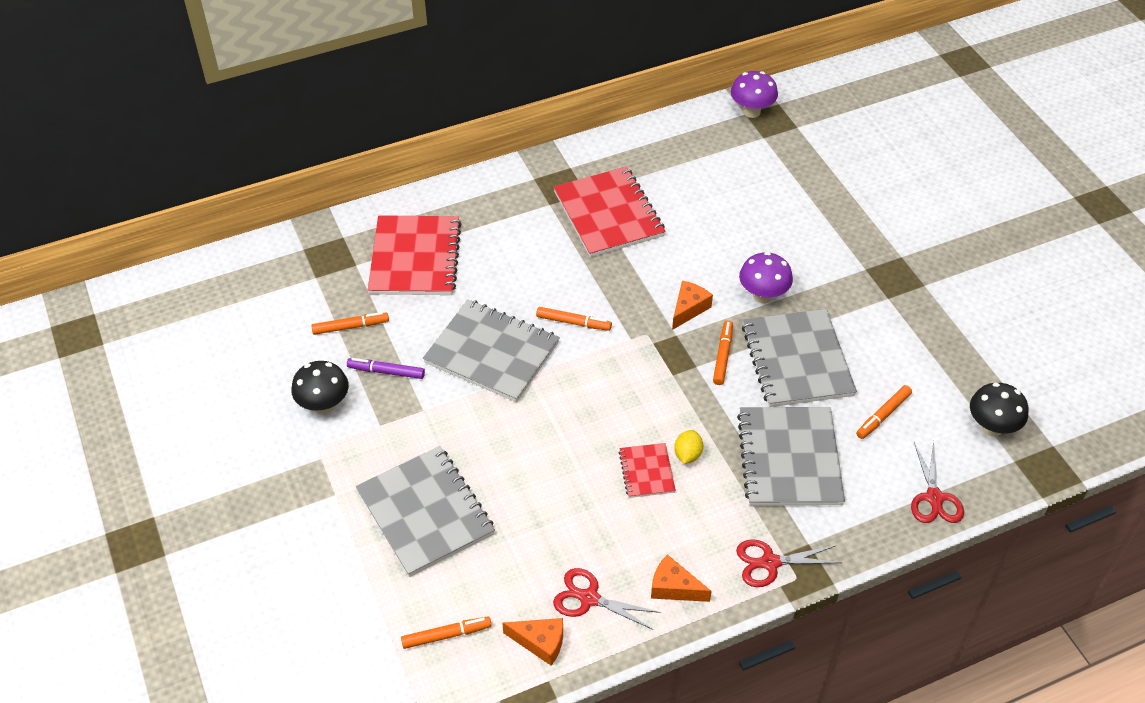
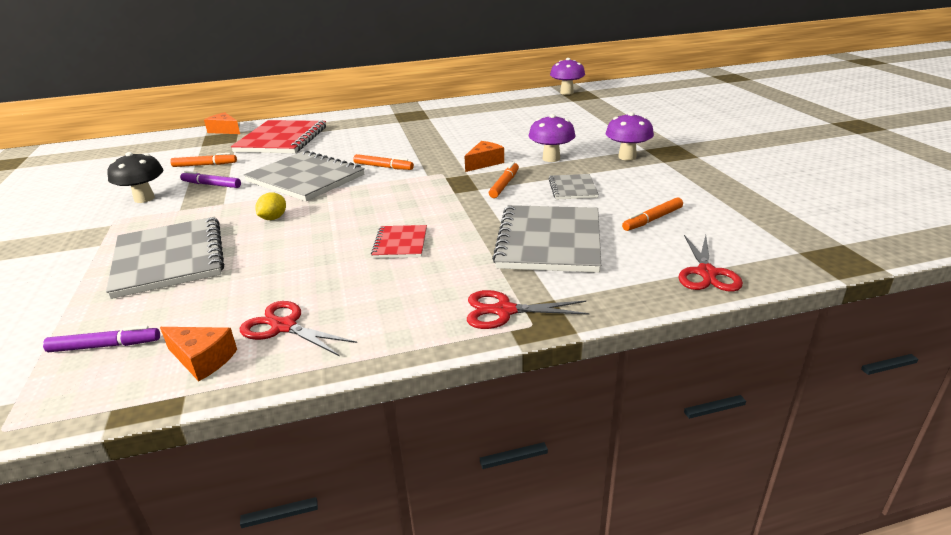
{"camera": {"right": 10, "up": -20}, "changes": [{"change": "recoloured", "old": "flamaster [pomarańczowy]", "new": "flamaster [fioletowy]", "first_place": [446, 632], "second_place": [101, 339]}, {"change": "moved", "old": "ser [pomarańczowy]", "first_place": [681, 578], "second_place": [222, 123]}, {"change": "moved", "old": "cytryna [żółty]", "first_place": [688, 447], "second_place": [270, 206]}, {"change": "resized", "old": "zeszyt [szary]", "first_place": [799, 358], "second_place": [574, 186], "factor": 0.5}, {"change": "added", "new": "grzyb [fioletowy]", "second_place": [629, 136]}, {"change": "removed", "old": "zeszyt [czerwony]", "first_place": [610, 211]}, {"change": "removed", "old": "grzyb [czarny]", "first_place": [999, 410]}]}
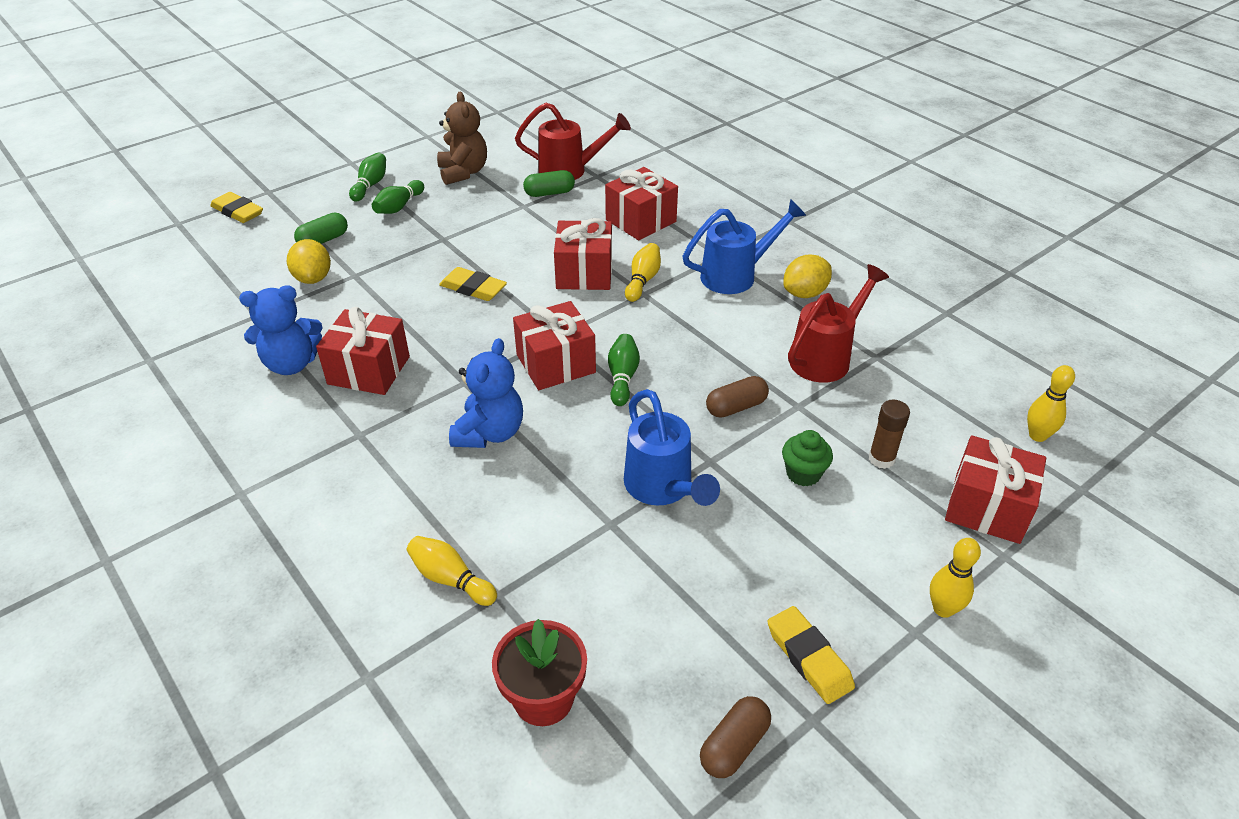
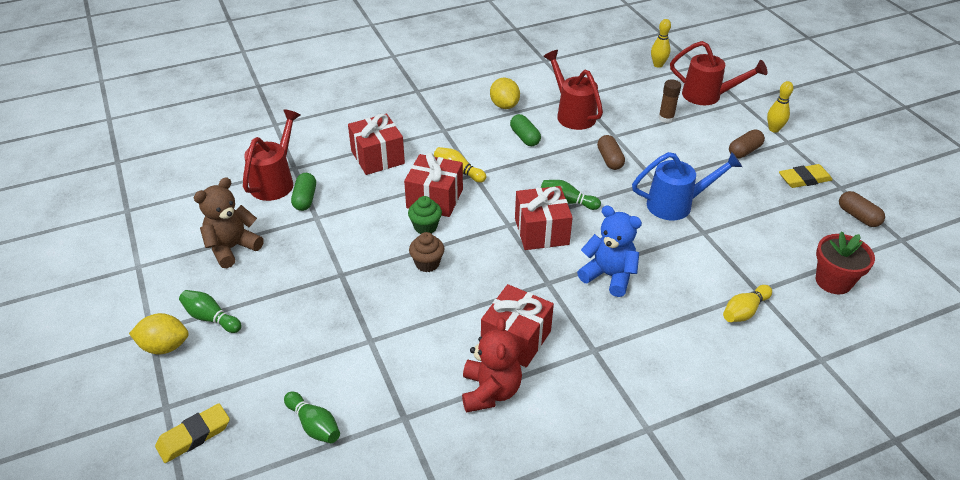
{"camera": {"right": -75, "up": 0}, "changes": [{"change": "moved", "old": "cytryna [żółty]", "first_place": [309, 261], "second_place": [159, 334]}, {"change": "turned", "old": "miś [brązowy]", "first_place": [462, 138], "second_place": [229, 222], "degrees": -45}, {"change": "moved", "old": "kręgiel [zielony]", "first_place": [398, 197], "second_place": [312, 417]}, {"change": "moved", "old": "muffinka [zielony]", "first_place": [807, 458], "second_place": [425, 215]}, {"change": "replaced", "old": "gumka do mazania [żółty]", "new": "muffinka [brązowy]", "first_place": [473, 284], "second_place": [426, 252]}, {"change": "recoloured", "old": "miś [niebieski]", "new": "miś [czerwony]", "first_place": [280, 330], "second_place": [492, 365]}, {"change": "moved", "old": "kapsułka [zielony]", "first_place": [321, 228], "second_place": [525, 130]}, {"change": "replaced", "old": "prezent [czerwony]", "new": "konewka [czerwony]", "first_place": [995, 489], "second_place": [718, 73]}, {"change": "added", "new": "kapsułka [brązowy]", "second_place": [747, 144]}, {"change": "removed", "old": "konewka [niebieski]", "first_place": [744, 246]}]}
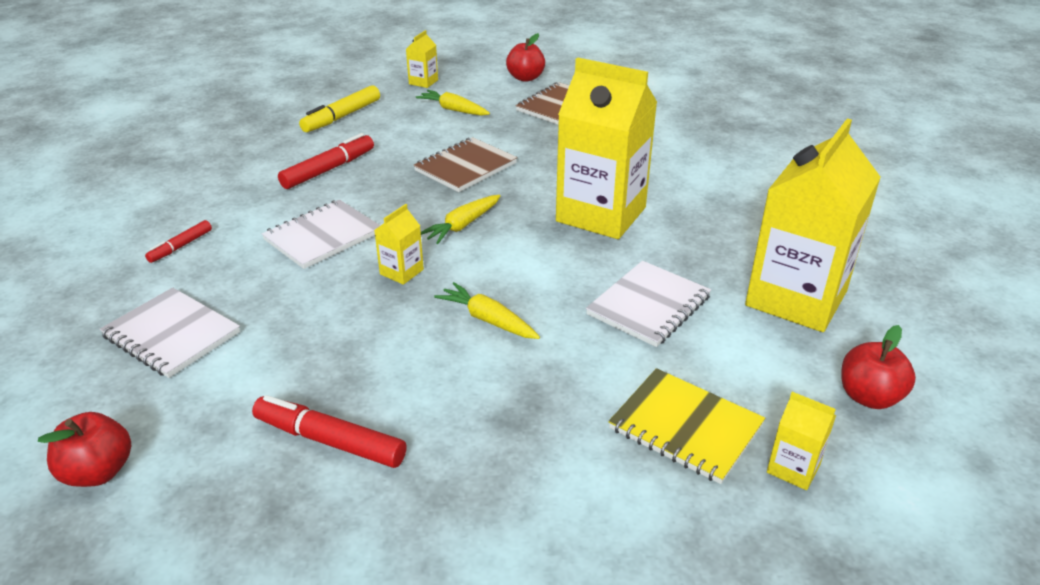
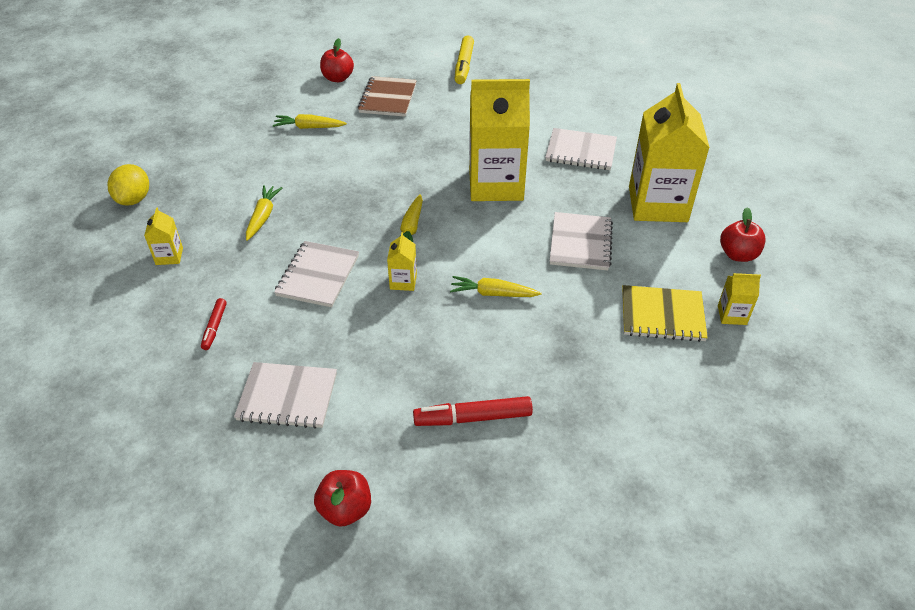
{"camera": {"right": -30, "up": 10}, "changes": [{"change": "added", "new": "cytryna [żółty]", "second_place": [128, 185]}, {"change": "moved", "old": "karton mleka [żółty]", "first_place": [422, 59], "second_place": [163, 236]}, {"change": "replaced", "old": "flamaster [czerwony]", "new": "marchewka [żółty]", "first_place": [326, 161], "second_place": [264, 213]}, {"change": "moved", "old": "flamaster [żółty]", "first_place": [339, 108], "second_place": [464, 60]}, {"change": "added", "new": "zeszyt [biały]", "second_place": [581, 149]}, {"change": "removed", "old": "zeszyt [brązowy]", "first_place": [465, 164]}]}
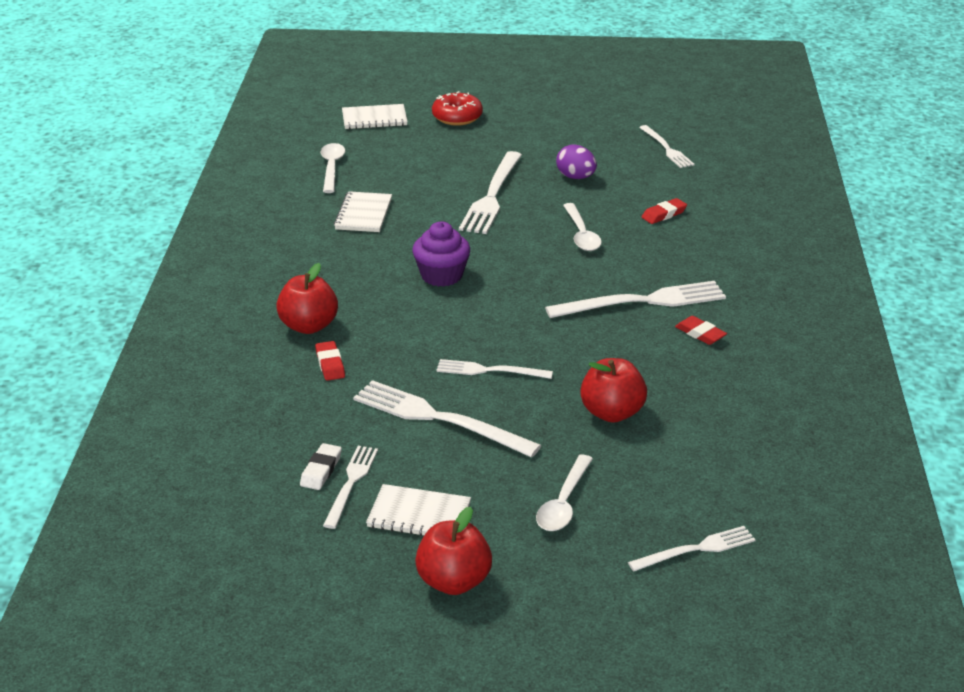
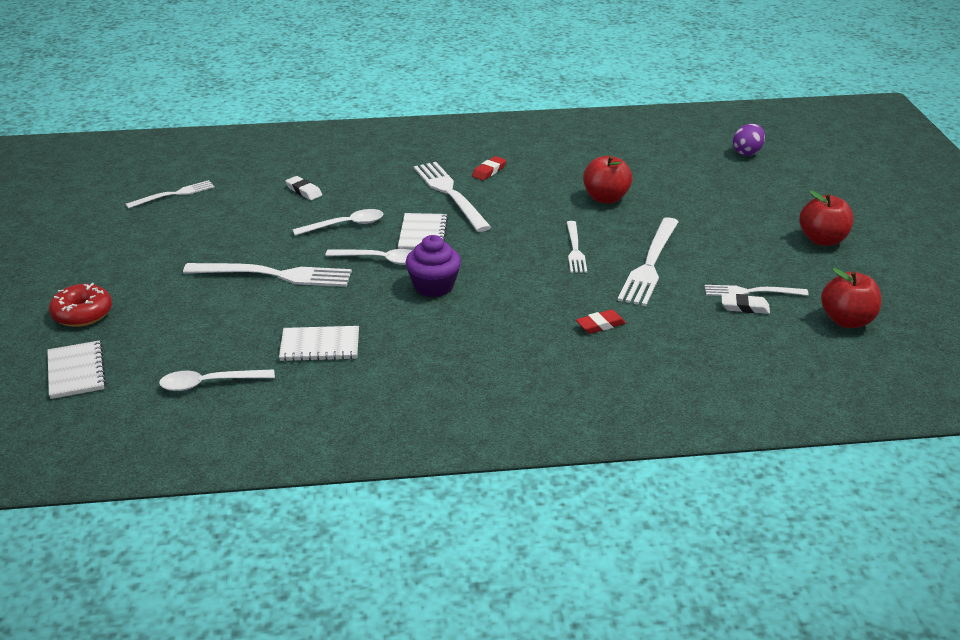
{"camera": {"right": -100, "up": 0}, "changes": [{"change": "recoloured", "old": "gumka do mazania [czerwony]", "new": "gumka do mazania [biały]", "first_place": [664, 211], "second_place": [304, 188]}, {"change": "moved", "old": "łyżka [biały]", "first_place": [564, 493], "second_place": [368, 257]}, {"change": "moved", "old": "zeszyt [biały]", "first_place": [418, 510], "second_place": [423, 231]}, {"change": "moved", "old": "jajko [fioletowy]", "first_place": [576, 162], "second_place": [749, 140]}, {"change": "moved", "old": "jabłko [czerwony]", "first_place": [307, 298], "second_place": [851, 298]}, {"change": "removed", "old": "widelec [biały]", "first_place": [692, 548]}]}
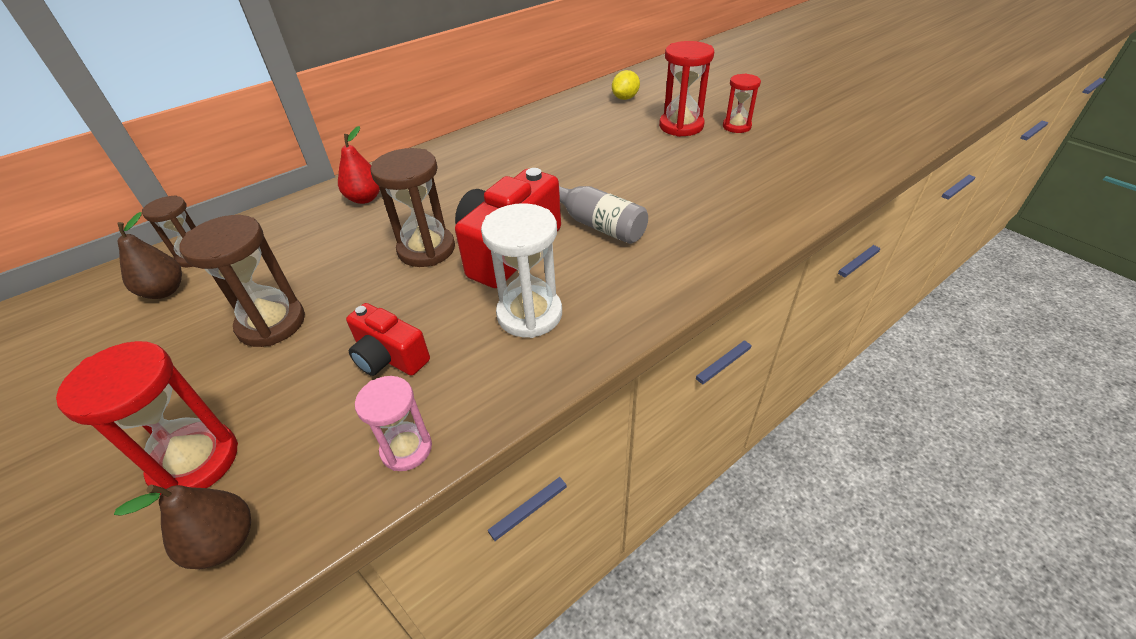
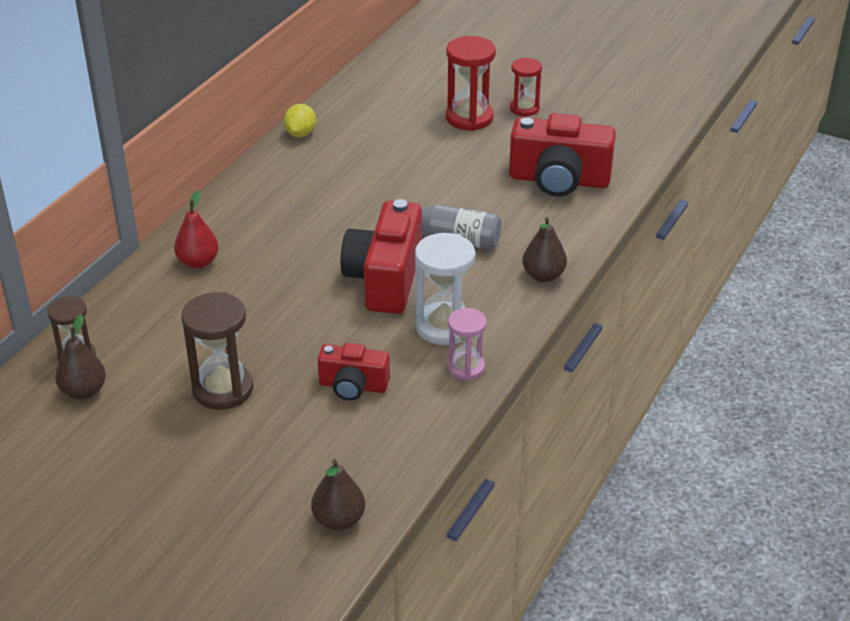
{"camera": {"right": -25, "up": -5}, "changes": [{"change": "moved", "old": "cytryna [żółty]", "first_place": [626, 85], "second_place": [300, 120]}, {"change": "moved", "old": "klepsydra [różowy]", "first_place": [393, 423], "second_place": [467, 344]}, {"change": "added", "new": "aparat fotograficzny [czerwony]", "second_place": [562, 154]}, {"change": "added", "new": "gruszka [brązowy]", "second_place": [544, 249]}, {"change": "removed", "old": "klepsydra [czerwony]", "first_place": [147, 418]}, {"change": "removed", "old": "klepsydra [brązowy]", "first_place": [413, 207]}]}
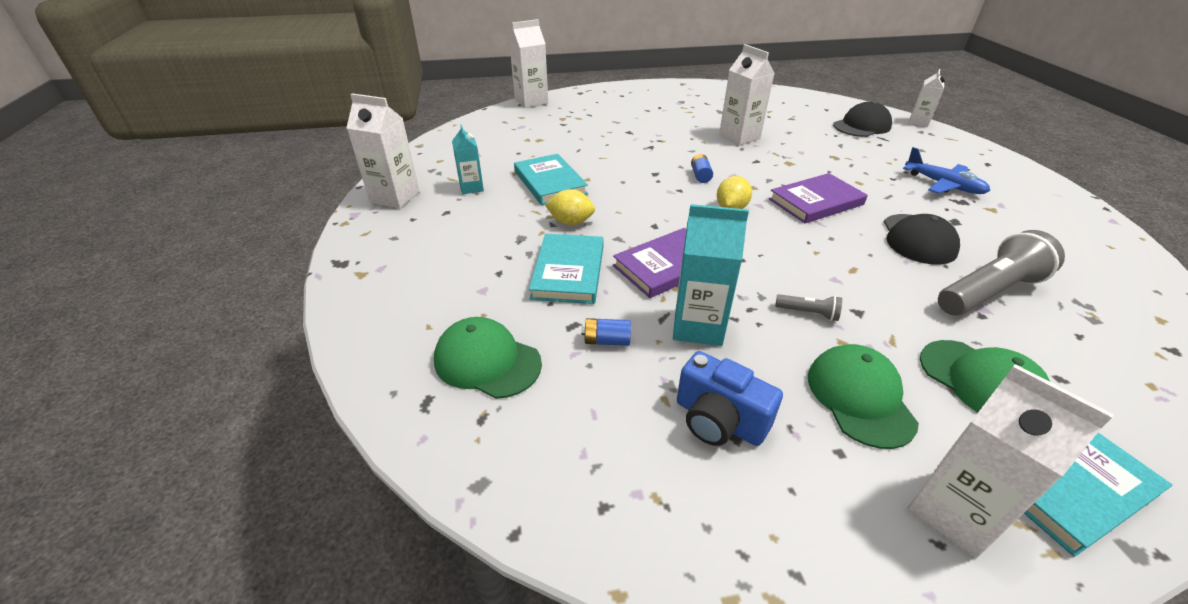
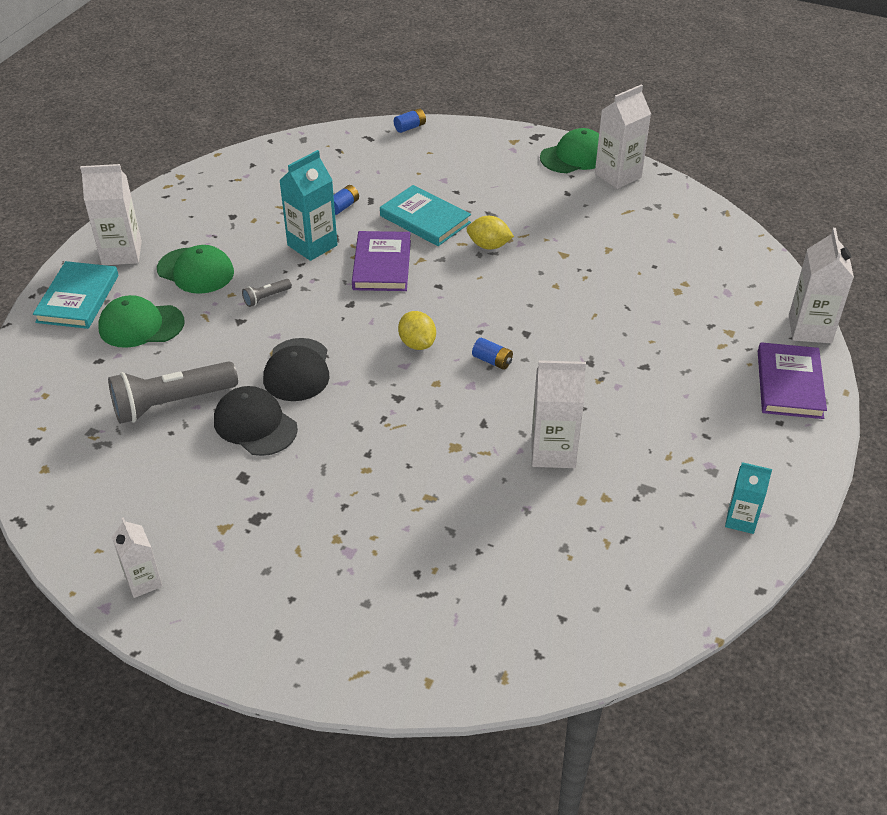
{"camera": {"right": 125, "up": 5}, "changes": [{"change": "turned", "old": "latarka [szary]", "first_place": [1001, 273], "second_place": [173, 392], "degrees": 60}, {"change": "moved", "old": "karton mleka [biały]", "first_place": [927, 98], "second_place": [137, 557]}, {"change": "moved", "old": "czapka [czarny]", "first_place": [862, 119], "second_place": [296, 369]}, {"change": "added", "new": "bateria [niebieski]", "second_place": [410, 120]}, {"change": "turned", "old": "cytryna [żółty]", "first_place": [570, 207], "second_place": [490, 233], "degrees": 60}, {"change": "moved", "old": "czapka [zielony]", "first_place": [488, 358], "second_place": [569, 150]}, {"change": "moved", "old": "karton mleka [turkusowy]", "first_place": [468, 159], "second_place": [748, 498]}, {"change": "moved", "old": "książka [fioletowy]", "first_place": [818, 198], "second_place": [792, 380]}, {"change": "removed", "old": "książka [turkusowy]", "first_place": [551, 179]}, {"change": "removed", "old": "aparat fotograficzny [niebieski]", "first_place": [730, 398]}, {"change": "removed", "old": "samolot [niebieski]", "first_place": [946, 170]}]}
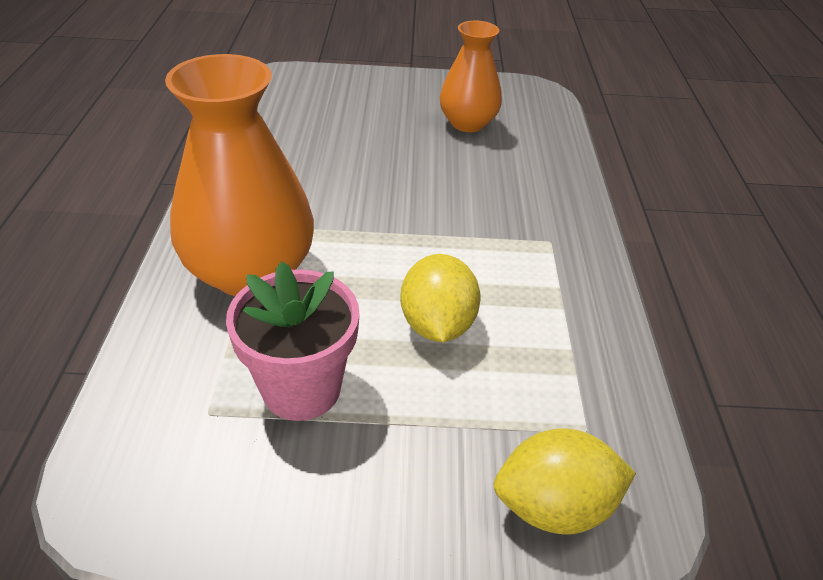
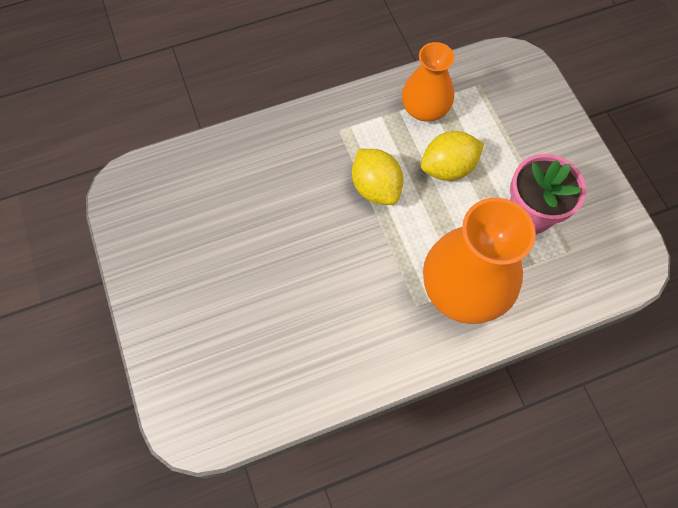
{"camera": {"right": -110, "up": 25}, "changes": [{"change": "moved", "old": "cytryna [żółty]", "first_place": [565, 482], "second_place": [377, 177]}, {"change": "moved", "old": "wazon [pomarańczowy]", "first_place": [471, 76], "second_place": [428, 82]}]}
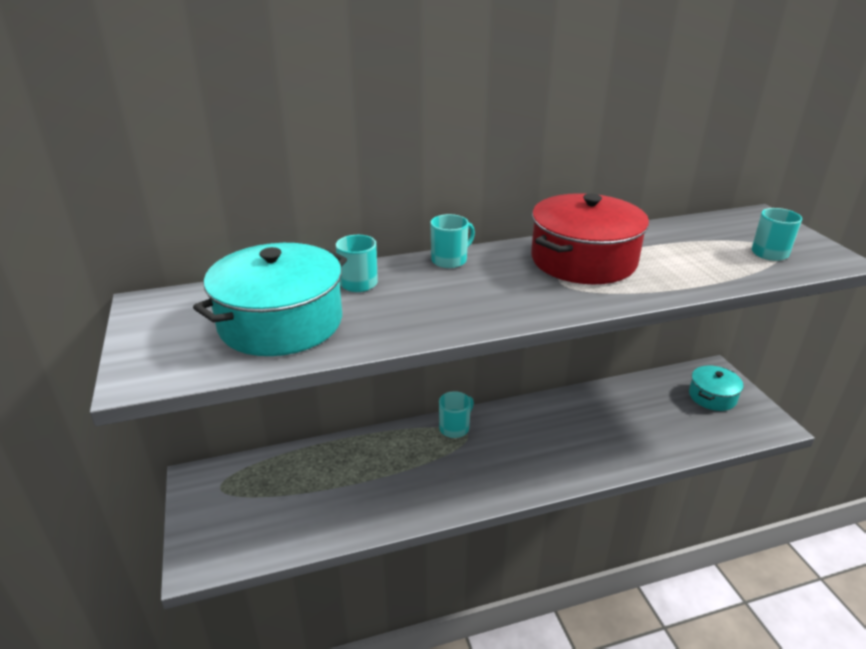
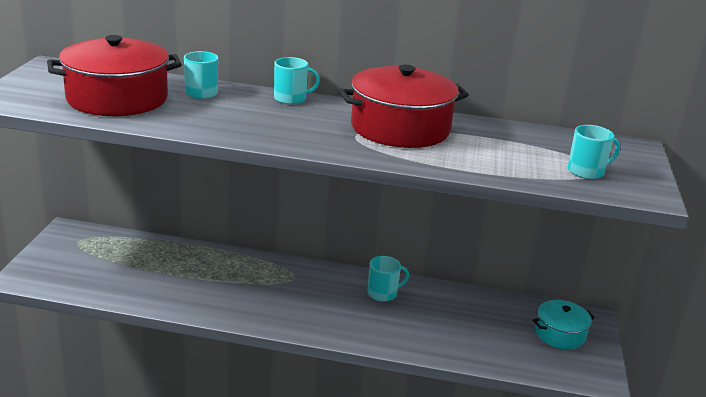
{"camera": {"right": 25, "up": -5}, "changes": [{"change": "recoloured", "old": "garnek [turkusowy]", "new": "garnek [czerwony]", "first_place": [270, 299], "second_place": [114, 75]}, {"change": "moved", "old": "kubek [turkusowy]", "first_place": [456, 414], "second_place": [388, 279]}]}
